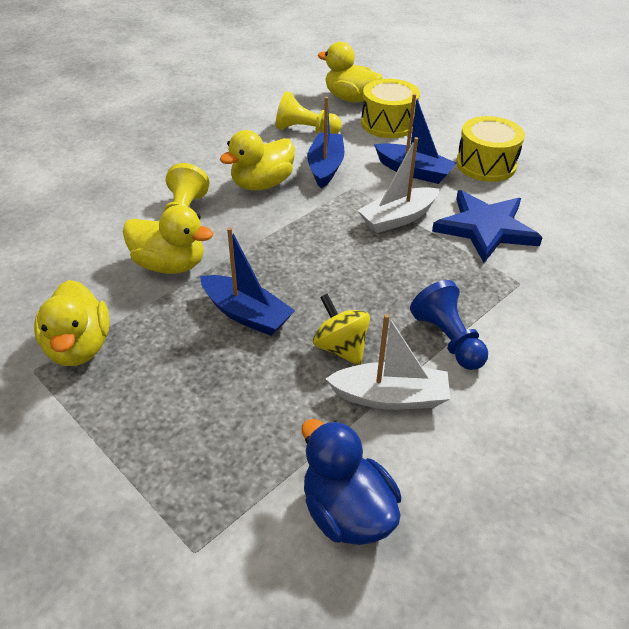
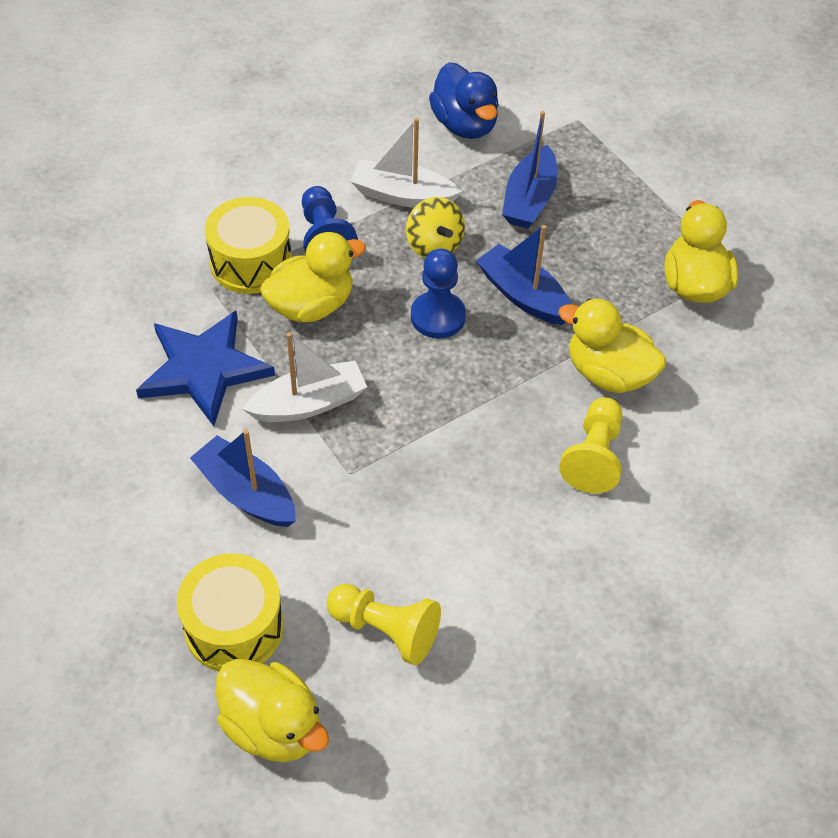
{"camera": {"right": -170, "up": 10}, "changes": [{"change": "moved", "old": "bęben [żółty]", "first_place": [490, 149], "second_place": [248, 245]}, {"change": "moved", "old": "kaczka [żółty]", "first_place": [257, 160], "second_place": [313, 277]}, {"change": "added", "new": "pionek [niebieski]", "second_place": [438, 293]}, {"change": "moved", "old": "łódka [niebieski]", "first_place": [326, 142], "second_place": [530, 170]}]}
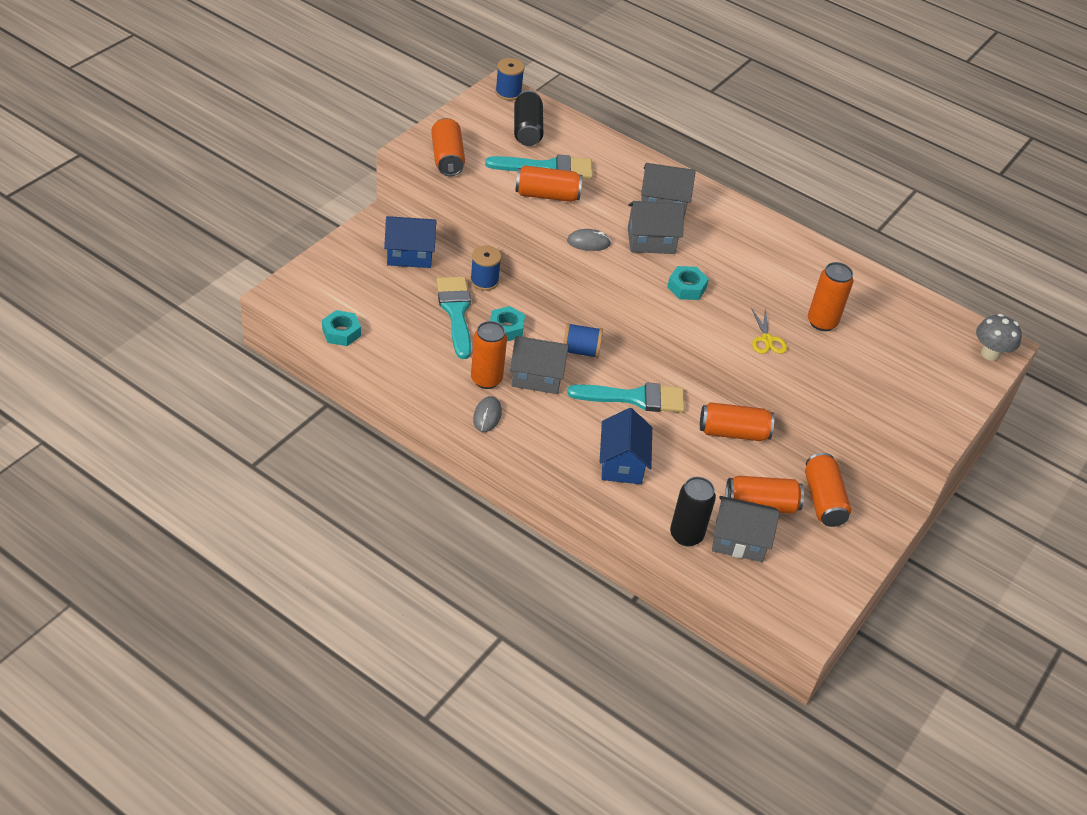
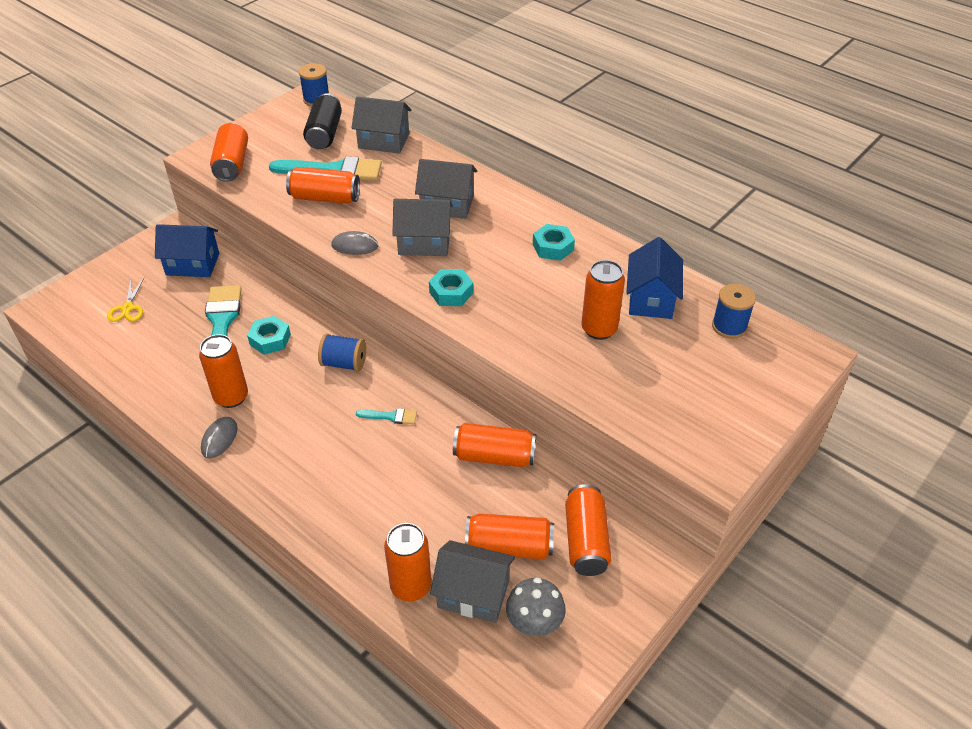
{"camera": {"right": 10, "up": 0}, "changes": [{"change": "moved", "old": "nożyczki [żółty]", "first_place": [769, 331], "second_place": [125, 300]}, {"change": "moved", "old": "domek [szary]", "first_place": [539, 365], "second_place": [381, 125]}, {"change": "resized", "old": "pędzel [turkusowy]", "first_place": [626, 397], "second_place": [386, 416], "factor": 0.47}, {"change": "recoloured", "old": "puszka [czarny]", "new": "puszka [pomarańczowy]", "first_place": [693, 512], "second_place": [407, 562]}, {"change": "moved", "old": "grzyb [szary]", "first_place": [999, 337], "second_place": [536, 607]}, {"change": "moved", "old": "nakrętka [turkusowy]", "first_place": [341, 328], "second_place": [554, 242]}, {"change": "moved", "old": "domek [niebieski]", "first_place": [626, 446], "second_place": [654, 278]}, {"change": "moved", "old": "szpulka [niebieski]", "first_place": [485, 268], "second_place": [734, 311]}]}
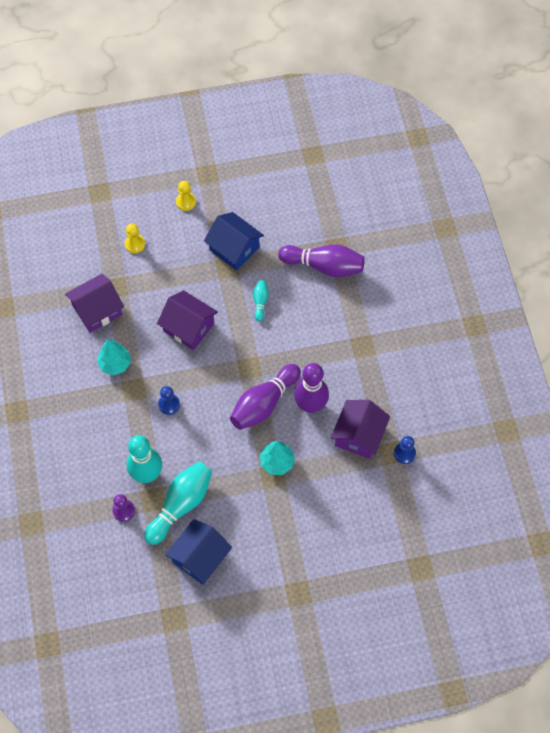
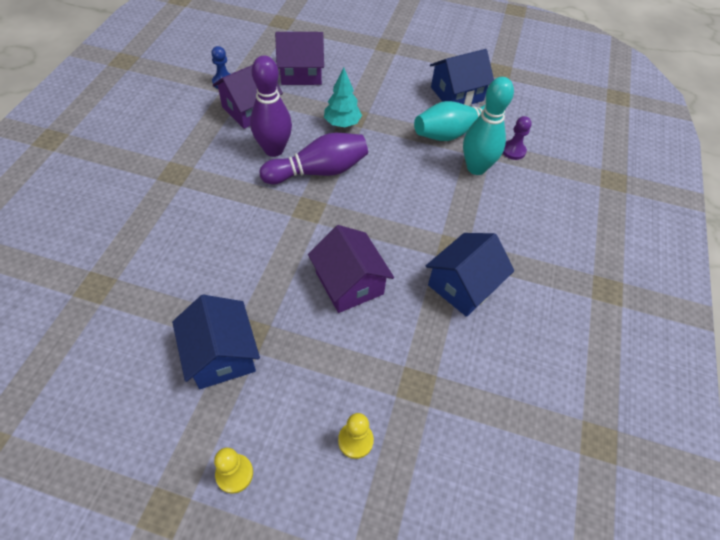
{"camera": {"right": -155, "up": -10}, "changes": [{"change": "moved", "old": "domek [fioletowy]", "first_place": [94, 303], "second_place": [299, 58]}, {"change": "replaced", "old": "drzewko [turkusowy]", "new": "domek [niebieski]", "first_place": [114, 357], "second_place": [470, 275]}, {"change": "removed", "old": "pionek [niebieski]", "first_place": [169, 400]}, {"change": "removed", "old": "kręgiel [turkusowy]", "first_place": [261, 300]}, {"change": "removed", "old": "kręgiel [fioletowy]", "first_place": [321, 260]}]}
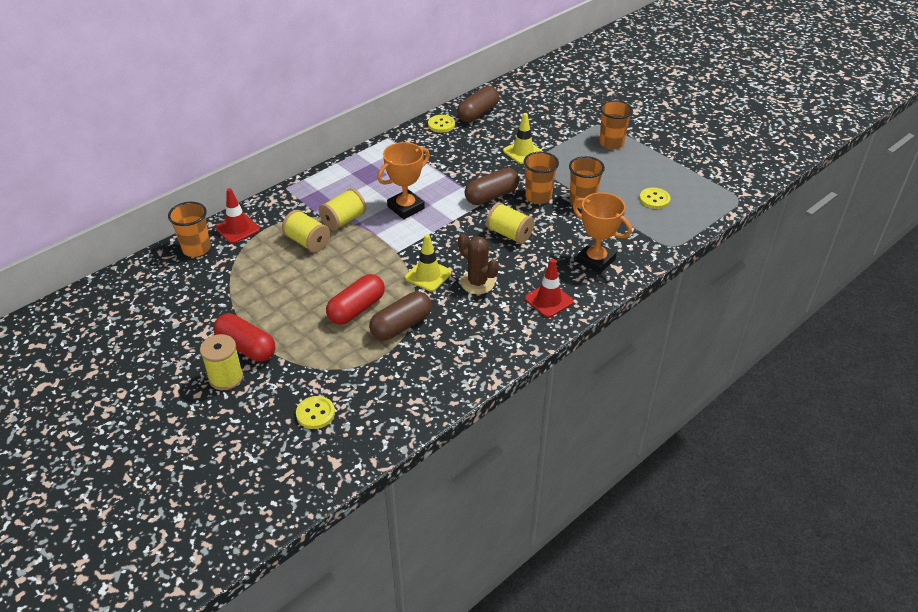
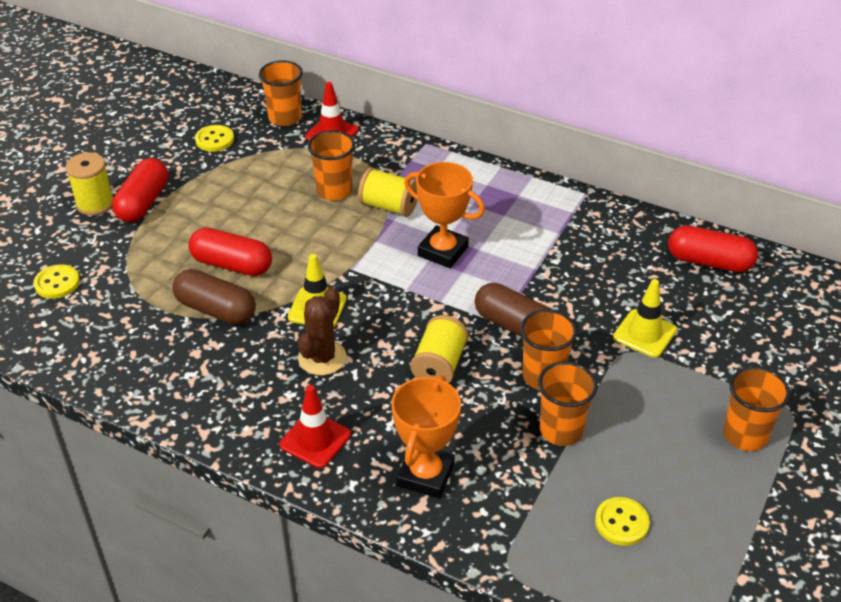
{"camera": {"right": 70, "up": 0}, "changes": [{"change": "moved", "old": "guzik [żółty]", "first_place": [441, 124], "second_place": [214, 138]}, {"change": "replaced", "old": "szpulka [żółty]", "new": "szklanka [pomarańczowy]", "first_place": [306, 231], "second_place": [331, 165]}, {"change": "recoloured", "old": "kapsułka [brązowy]", "new": "kapsułka [czerwony]", "first_place": [478, 104], "second_place": [713, 248]}]}
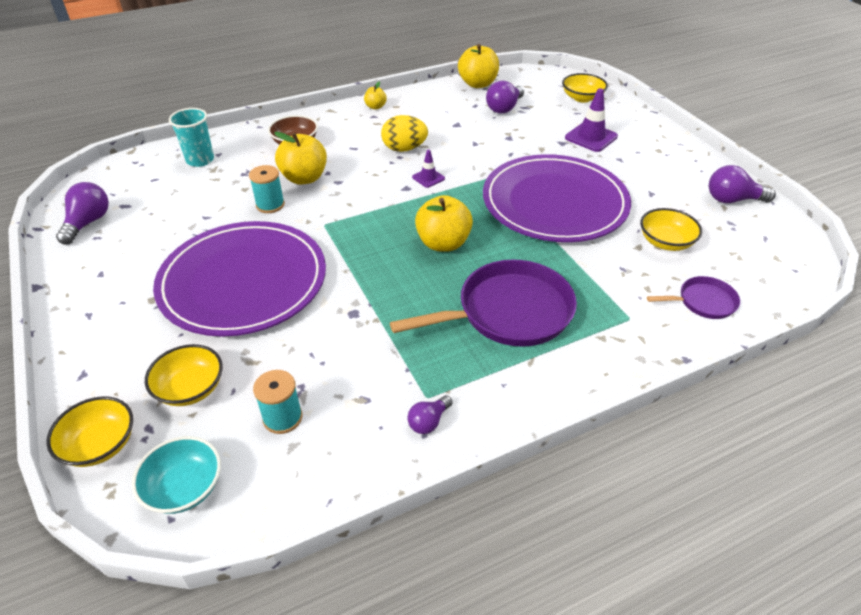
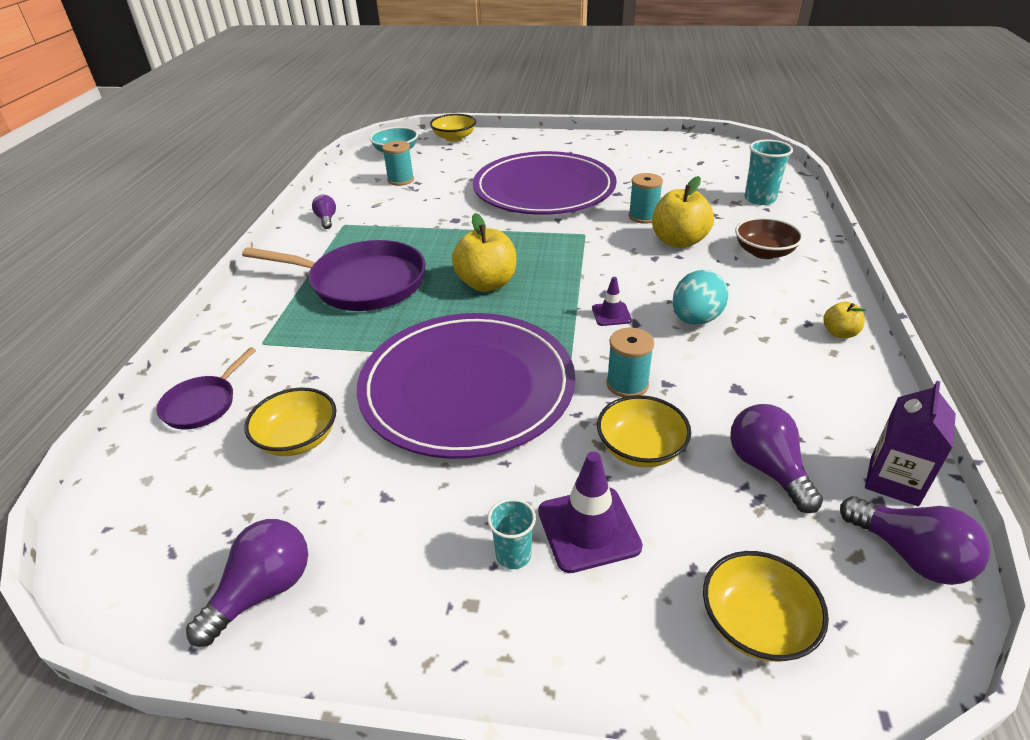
{"camera": {"right": 125, "up": -5}, "changes": [{"change": "turned", "old": "patelnia [fioletowy]", "first_place": [483, 303], "second_place": [334, 275], "degrees": -90}, {"change": "added", "new": "szklanka [turkusowy]", "second_place": [511, 533]}, {"change": "moved", "old": "miska [żółty]", "first_place": [184, 375], "second_place": [644, 431]}, {"change": "added", "new": "szpulka [turkusowy]", "second_place": [630, 362]}, {"change": "recoloured", "old": "jajko [żółty]", "new": "jajko [turkusowy]", "first_place": [404, 133], "second_place": [701, 297]}, {"change": "moved", "old": "żarówka [fioletowy]", "first_place": [82, 213], "second_place": [915, 540]}, {"change": "replaced", "old": "jabłko [żółty]", "new": "karton mleka [fioletowy]", "first_place": [478, 66], "second_place": [910, 443]}]}
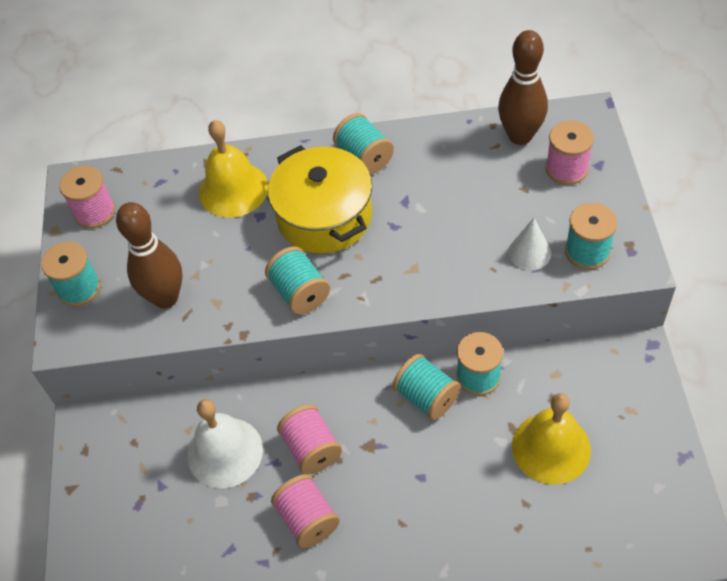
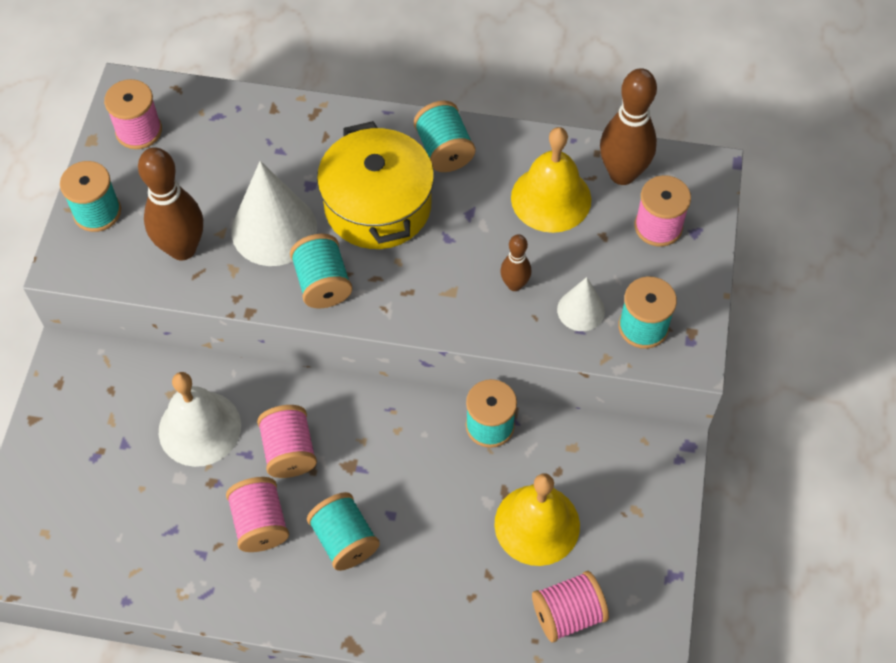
{"camera": {"right": 10, "up": 5}, "changes": [{"change": "added", "new": "stożek [biały]", "second_place": [274, 213]}, {"change": "moved", "old": "szpulka [turkusowy]", "first_place": [427, 387], "second_place": [343, 531]}, {"change": "added", "new": "kręgiel [brązowy]", "second_place": [515, 262]}, {"change": "moved", "old": "dzwonek [żółty]", "first_place": [233, 169], "second_place": [551, 180]}, {"change": "added", "new": "szpulka [różowy]", "second_place": [570, 606]}]}
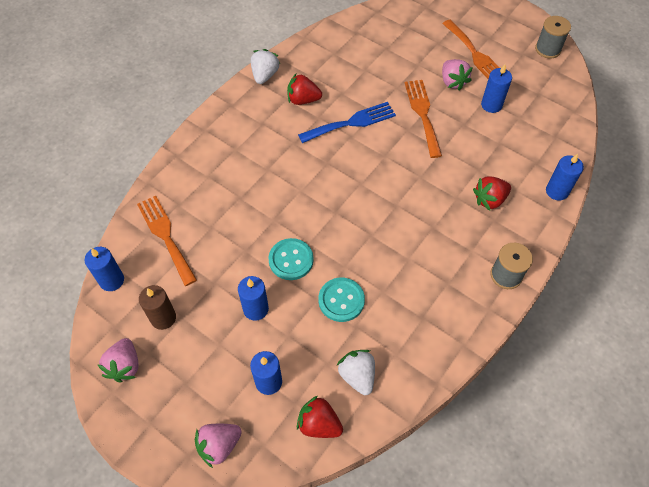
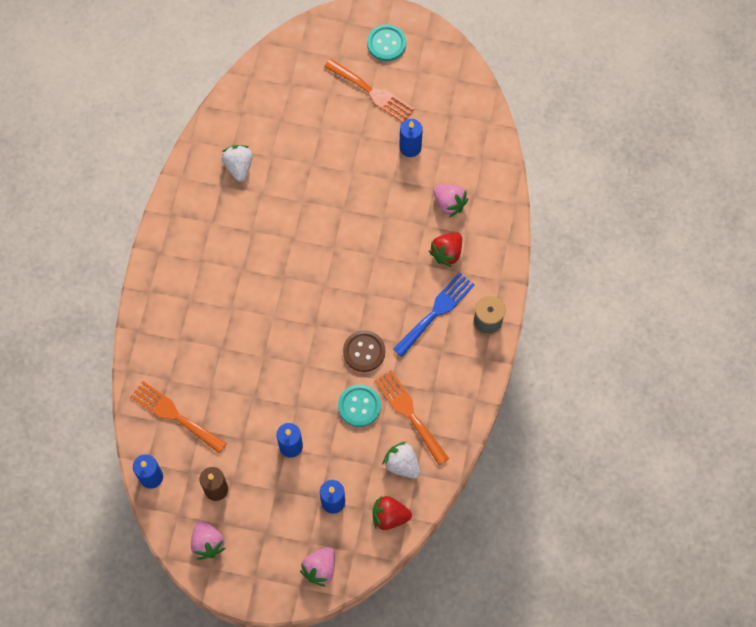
{"camera": {"right": -25, "up": 10}, "changes": [{"change": "moved", "old": "truskawka [biały]", "first_place": [265, 66], "second_place": [237, 163]}, {"change": "added", "new": "guzik [brązowy]", "second_place": [364, 351]}, {"change": "moved", "old": "guzik [turkusowy]", "first_place": [291, 259], "second_place": [386, 42]}, {"change": "moved", "old": "widelec [pomarańczowy]", "first_place": [423, 119], "second_place": [411, 417]}, {"change": "moved", "old": "widelec [niebieski]", "first_place": [347, 122], "second_place": [434, 314]}, {"change": "moved", "old": "truskawka [różowy]", "first_place": [457, 75], "second_place": [450, 201]}, {"change": "removed", "old": "truskawka [czerwony]", "first_place": [304, 89]}, {"change": "removed", "old": "szpulka [szary]", "first_place": [553, 37]}, {"change": "removed", "old": "świeca [niebieski]", "first_place": [565, 177]}]}
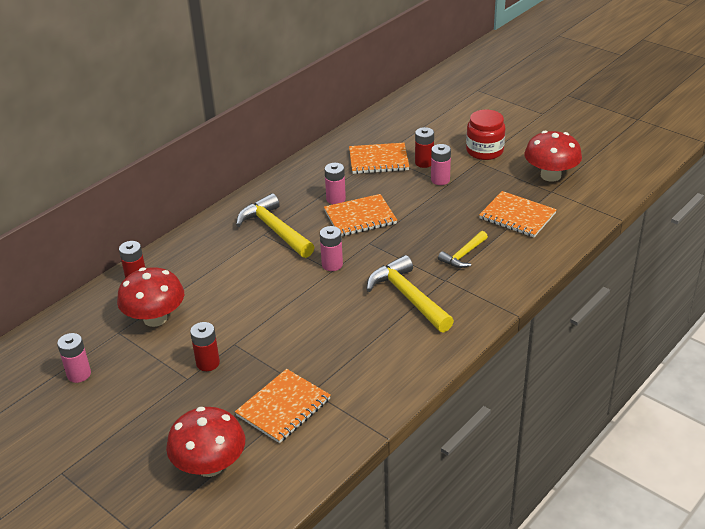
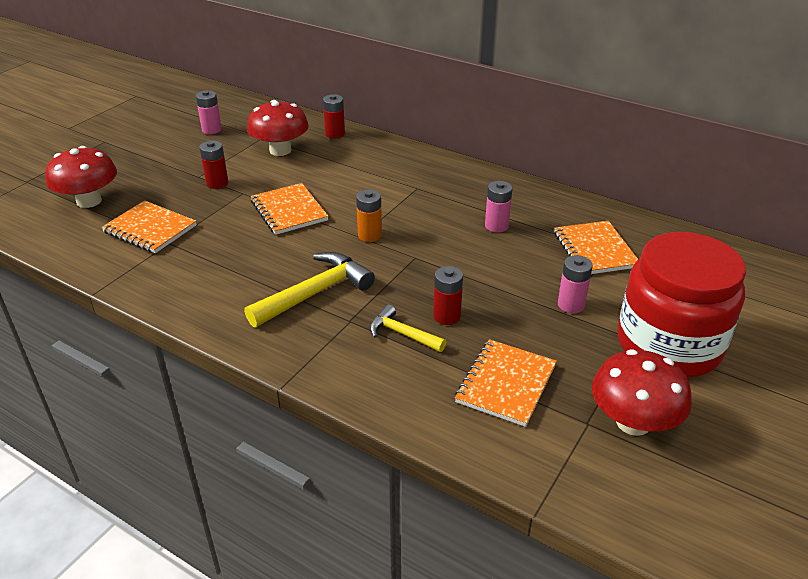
{"camera": {"right": 80, "up": 0}, "changes": [{"change": "moved", "old": "zeszyt [pomarańczowy]", "first_place": [360, 215], "second_place": [289, 209]}, {"change": "recoloured", "old": "bateria [różowy]", "new": "bateria [pomarańczowy]", "first_place": [331, 248], "second_place": [369, 215]}, {"change": "moved", "old": "bateria [czerwony]", "first_place": [424, 147], "second_place": [448, 295]}, {"change": "resized", "old": "słoik [czerwony]", "first_place": [485, 135], "second_place": [681, 305], "factor": 1.77}, {"change": "removed", "old": "młotek [żółty]", "first_place": [275, 225]}]}
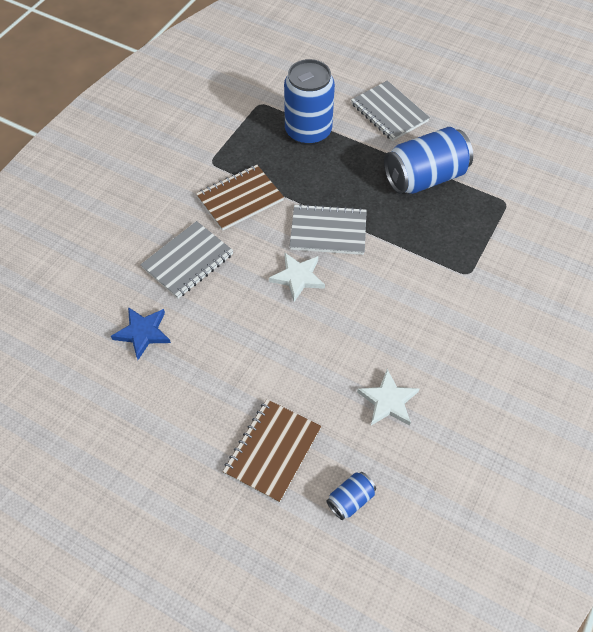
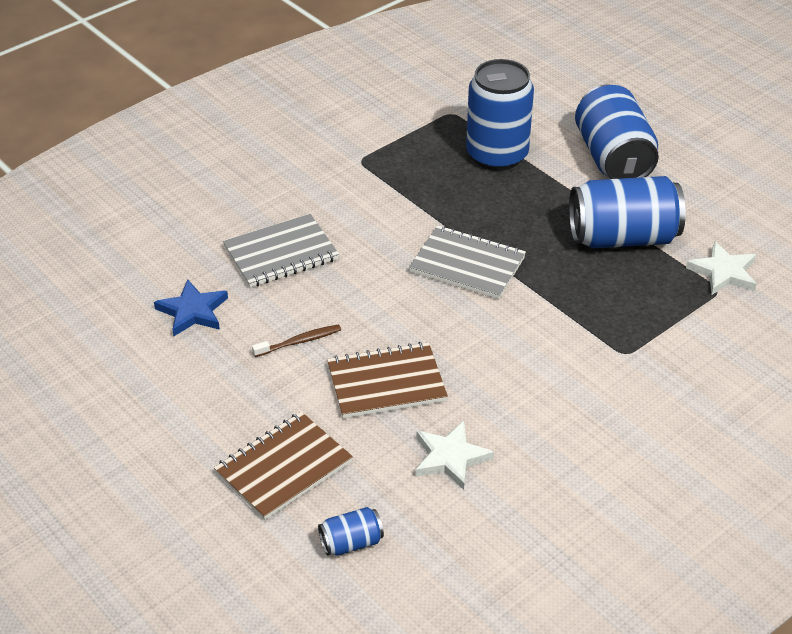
{"camera": {"right": 20, "up": -15}, "changes": [{"change": "added", "new": "szczoteczka do zębów [brązowy]", "second_place": [296, 340]}, {"change": "moved", "old": "zeszyt [brązowy]", "first_place": [240, 198], "second_place": [387, 380]}, {"change": "replaced", "old": "zeszyt [szary]", "new": "puszka [niebieski]", "first_place": [390, 111], "second_place": [617, 131]}, {"change": "moved", "old": "gwiazda [biały]", "first_place": [297, 277], "second_place": [721, 268]}]}
